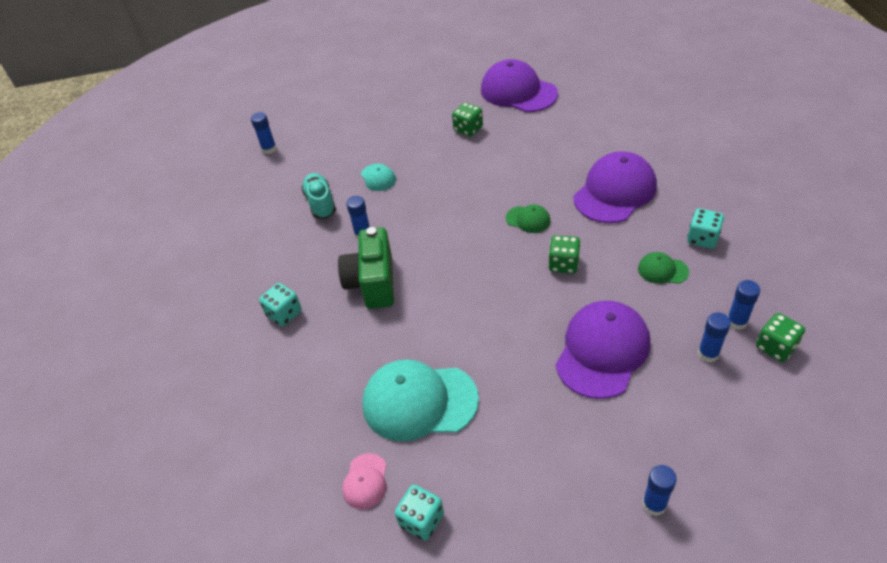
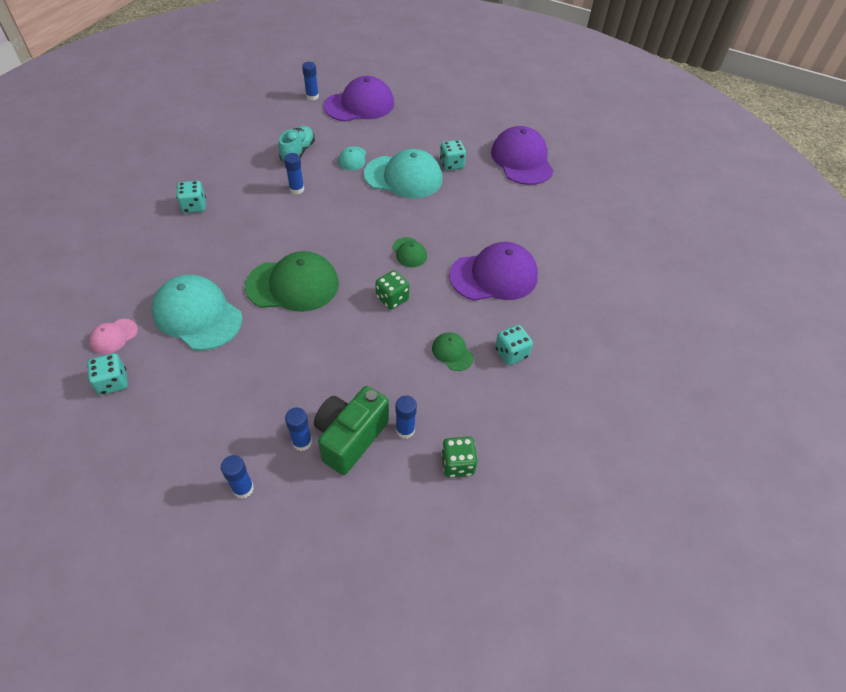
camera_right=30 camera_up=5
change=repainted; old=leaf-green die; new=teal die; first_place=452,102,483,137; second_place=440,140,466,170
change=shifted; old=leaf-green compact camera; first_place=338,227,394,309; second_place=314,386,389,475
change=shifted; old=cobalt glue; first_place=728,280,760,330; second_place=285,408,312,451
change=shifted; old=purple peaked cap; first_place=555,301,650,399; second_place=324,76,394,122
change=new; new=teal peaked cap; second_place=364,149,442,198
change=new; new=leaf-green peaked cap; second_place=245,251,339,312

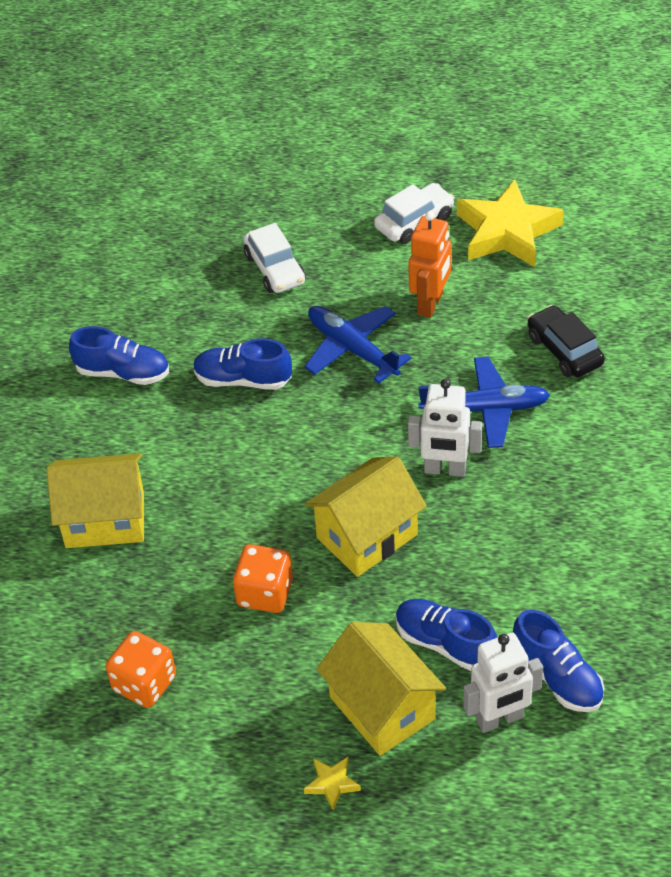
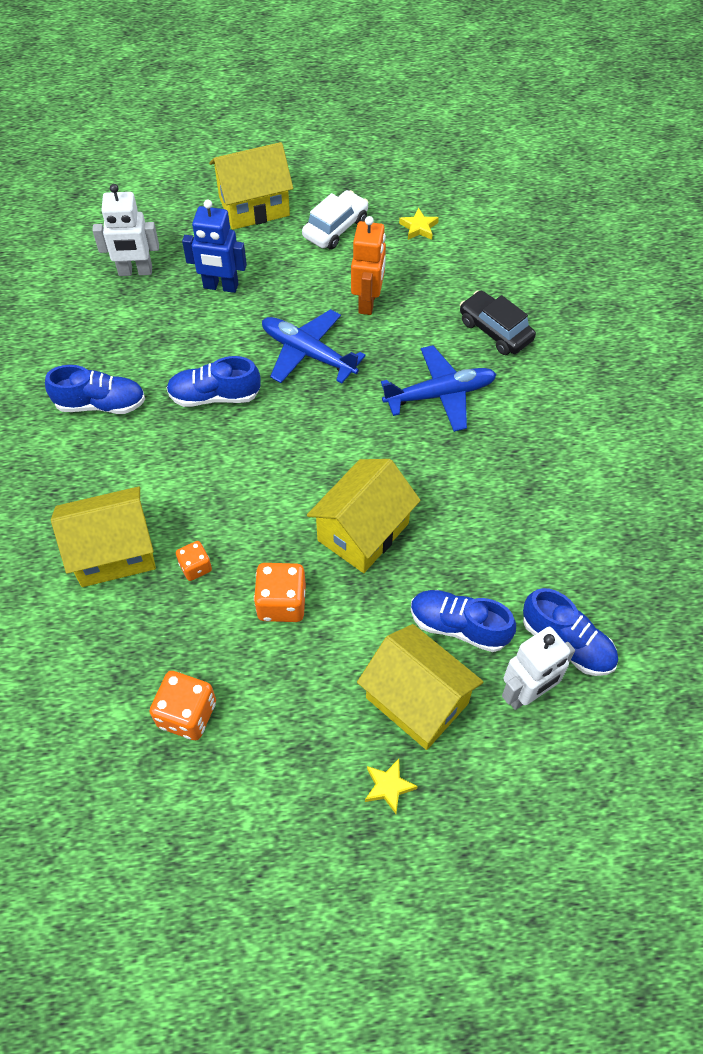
camera_right=-15 camera_up=10
change=scaled; old=yellow star; first_place=457,179,564,267; second_place=399,207,439,240; factor=0.41
change=swapped; old=pure white toy car; new=cobalt toy robot; first_place=243,223,306,293; second_place=182,200,247,293
change=shifted; old=pure white toy robot; first_place=408,379,482,477; second_place=92,184,159,276
change=new; new=yellow toy house; second_place=209,142,293,230
change=new; new=orange die; second_place=176,541,212,581

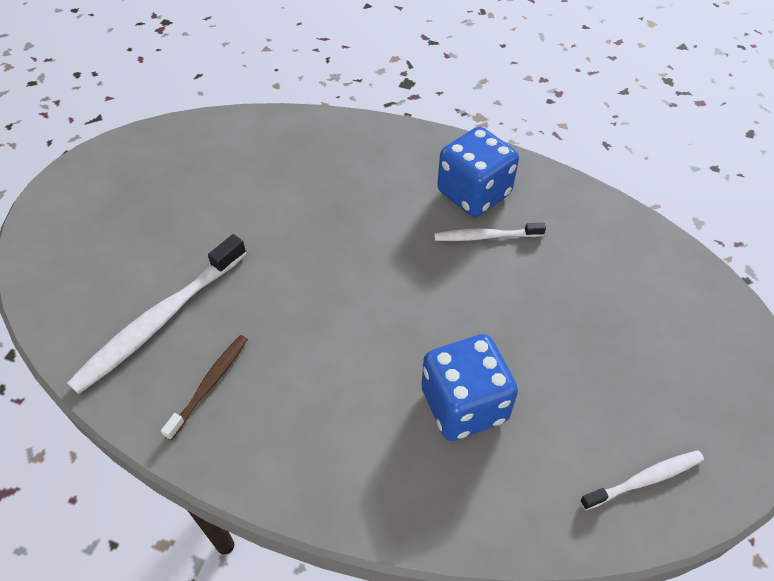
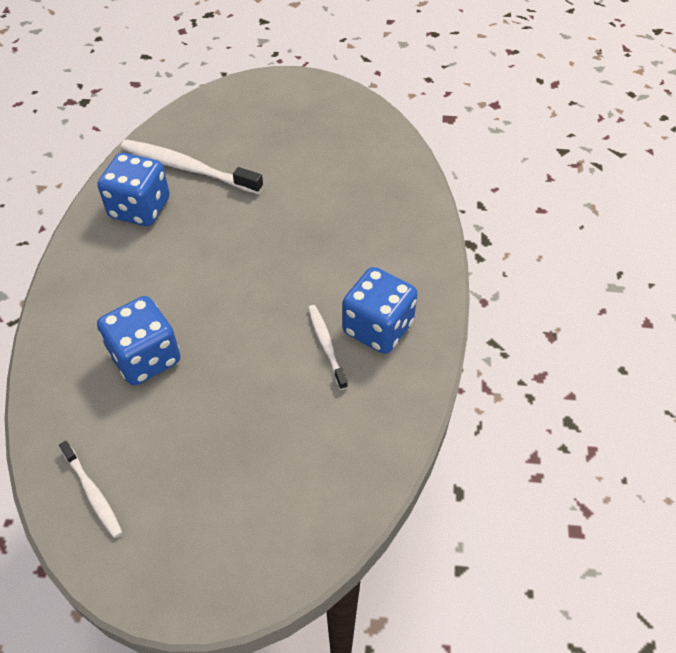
camera_right=75 camera_up=0
change=swapped; old=russet toothbrush; new=cobalt die; first_place=161,335,248,441; second_place=98,153,170,226

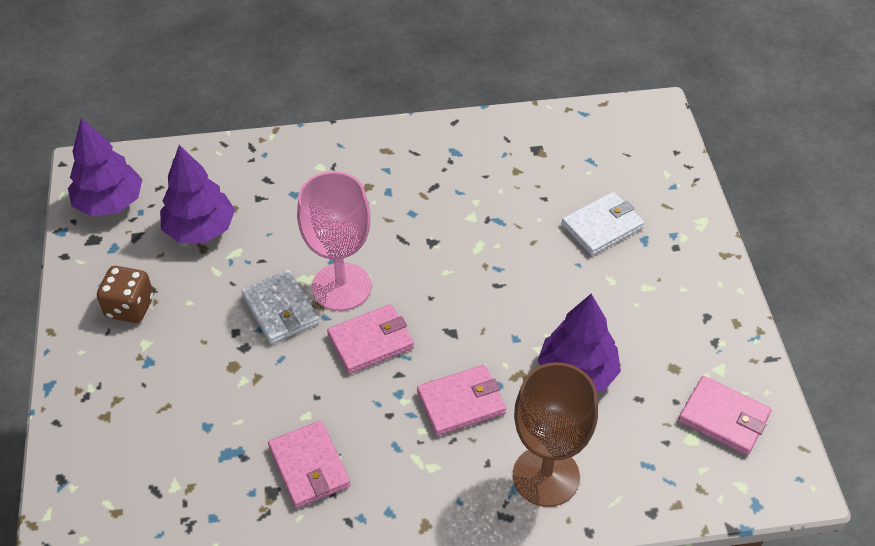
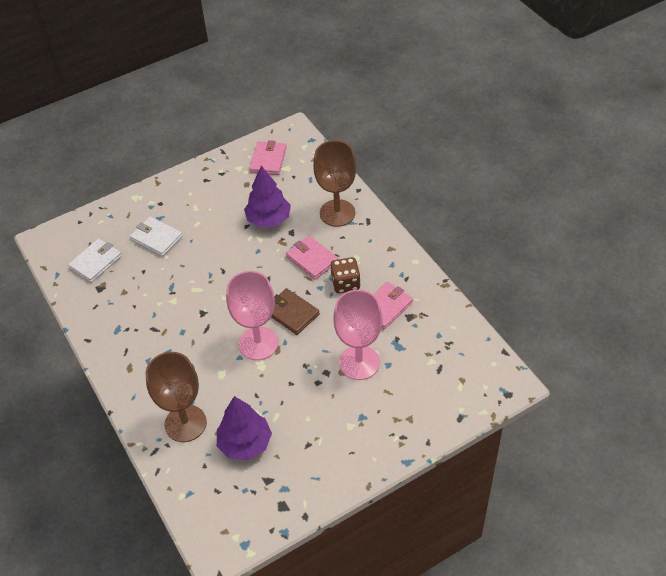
camera_right=-110 camera_up=0
change=gone; old=purple tree; first_place=68,118,142,216
change=shifted; old=russet die; first_place=97,266,154,323; second_place=330,257,361,293
change=shifted; old=pure white billfold; first_place=242,270,319,344; second_place=68,239,122,283
change=repainted; old=rosy billfold; new=russet billfold; first_place=327,304,414,374; second_place=272,288,320,335
change=new; new=rosy chalice; second_place=333,290,382,380
change=new; new=russet chalice; second_place=145,352,207,442

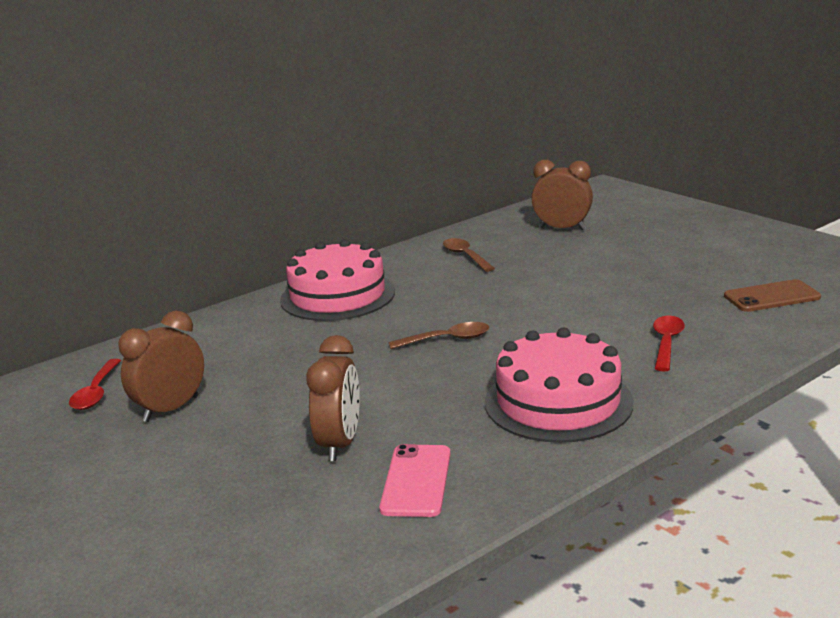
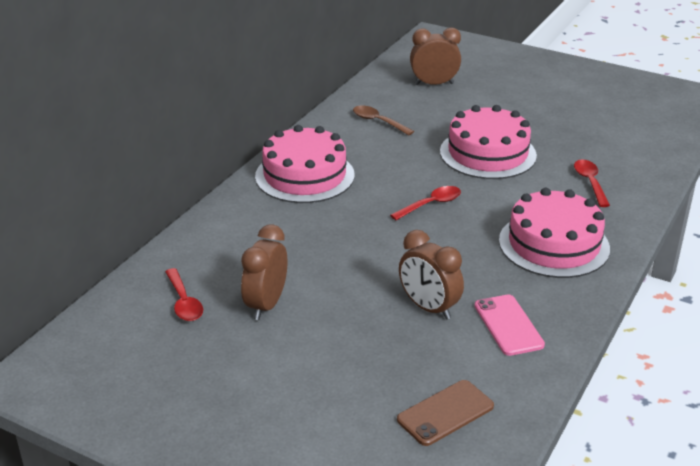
camera_right=-25 camera_up=10
change=shifted; old=russet mobile phone; first_place=724,279,821,312; second_place=397,380,494,446
change=repainted; old=russet teaspoon; new=scarlet teaspoon; first_place=388,322,489,349; second_place=390,186,461,220
change=rotated; old=russet alarm clock; first_place=306,335,360,461; second_place=399,230,464,320; degrees=150
change=new; new=rosy gateau; second_place=440,105,537,179

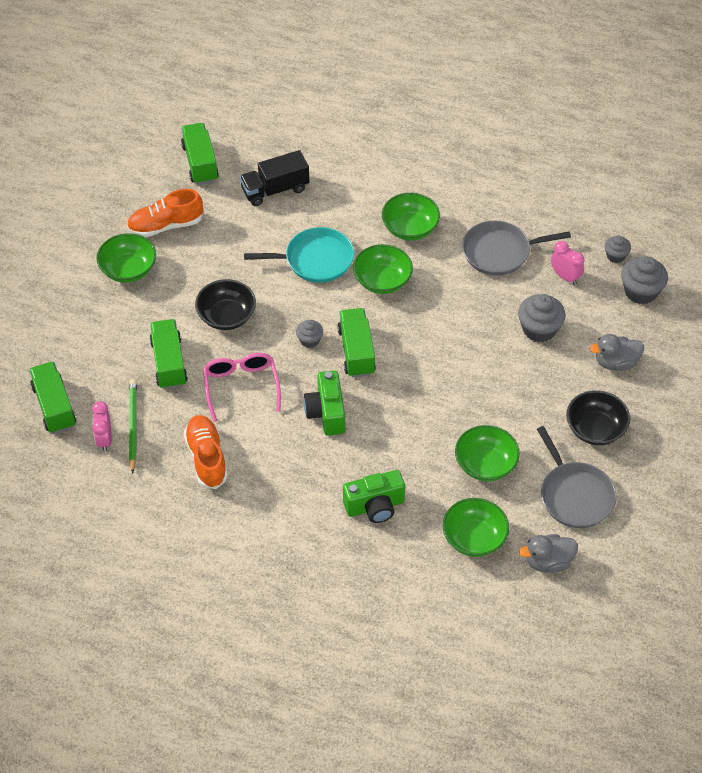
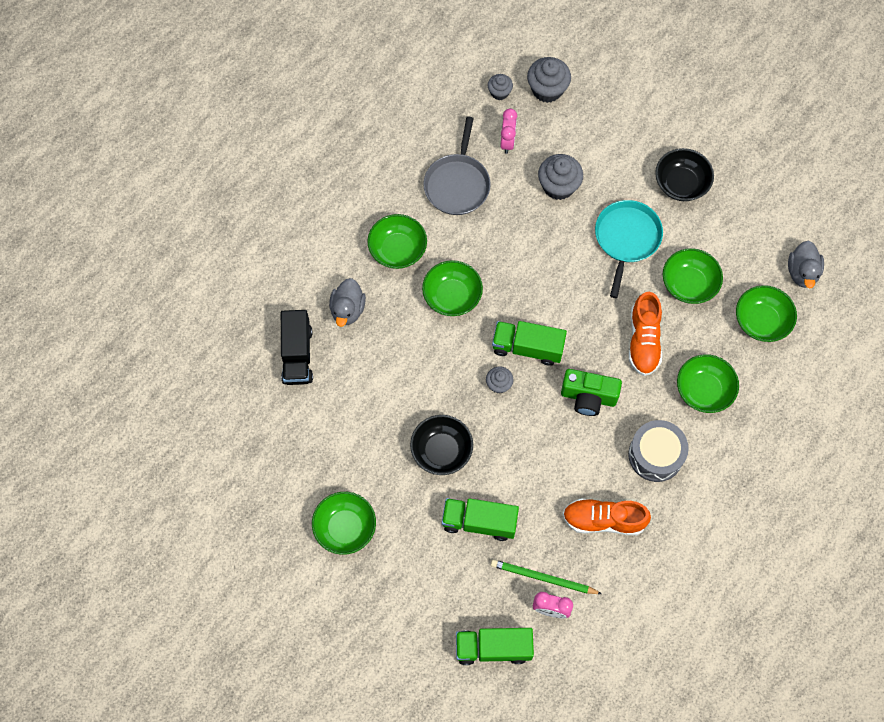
camera_right=-70 camera_up=15
change=gone; old=leaf-green toy truck; first_place=181,123,219,185
change=shifted; old=orange lace-up shoe; first_place=127,189,203,237; second_place=629,292,662,376
change=shifted; old=teal frying pan; first_place=244,227,354,283; second_place=595,200,663,298
change=rotated; old=rosy alarm clock; first_place=551,241,585,285; second_place=500,108,517,154; degrees=120
change=shifted; old=gray duck; first_place=590,334,644,371; second_place=329,278,366,327
change=gone; old=rosy glasses; first_place=203,353,281,422
change=gone; old=gray frying pan; first_place=537,426,617,528
change=swapped; old=leaf-green compact camera; new=leaf-green deep dish; first_place=343,470,405,523; second_place=677,354,739,413
change=new; new=gray drum; second_place=628,420,689,482

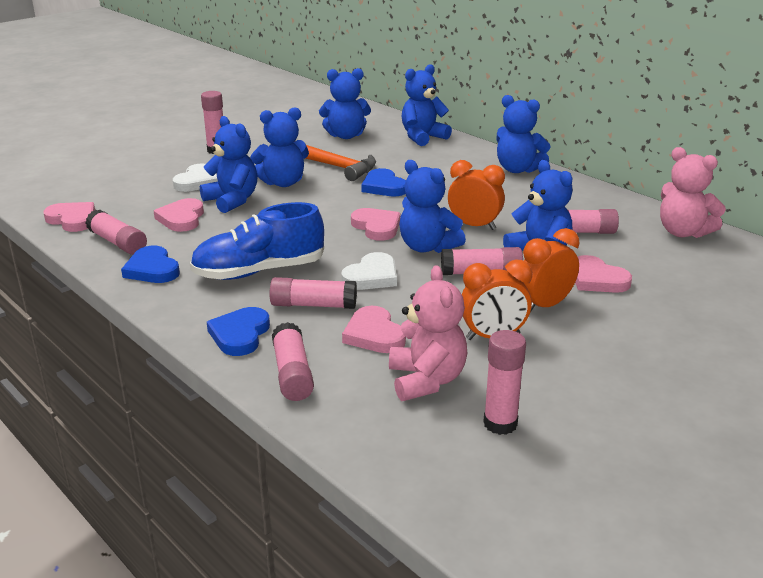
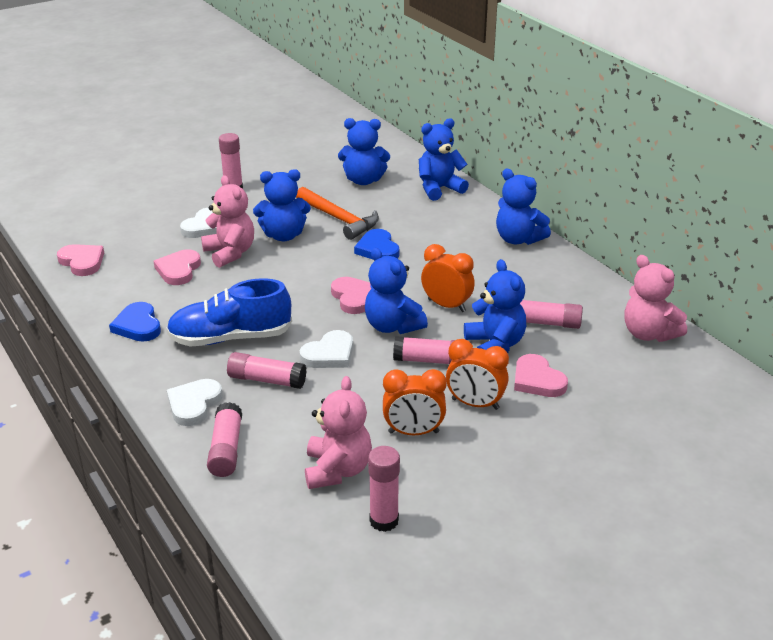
camera_right=10 camera_up=5
change=repainted; old=cobalt teddy bear; new=rosy teddy bear; first_place=200,116,258,213; second_place=201,175,254,268
change=gone; old=rosy glue; first_place=86,210,147,255
change=rotated; old=orange alarm clock; first_place=523,228,579,312; second_place=446,339,509,410; degrees=-135
change=gone; old=rosy heart; first_place=342,306,406,353
change=repainted; old=cobalt heart; new=pure white heart; first_place=207,307,270,356; second_place=167,379,223,426

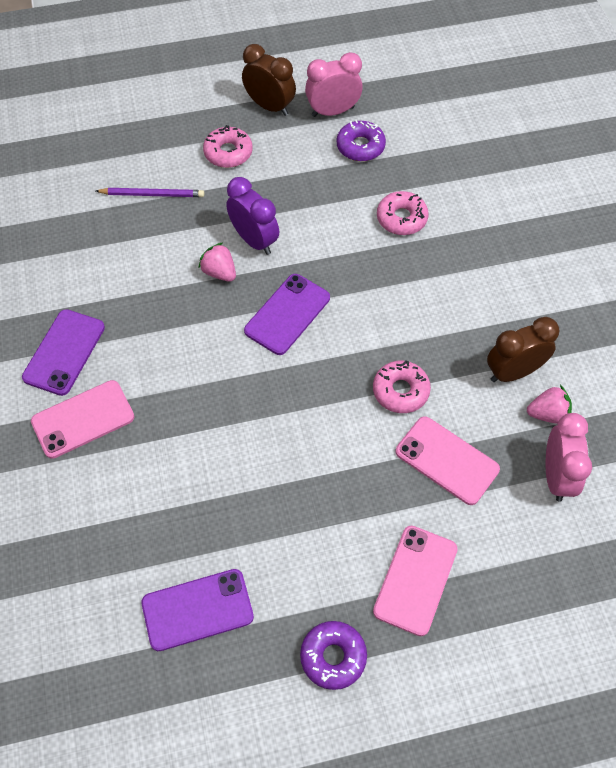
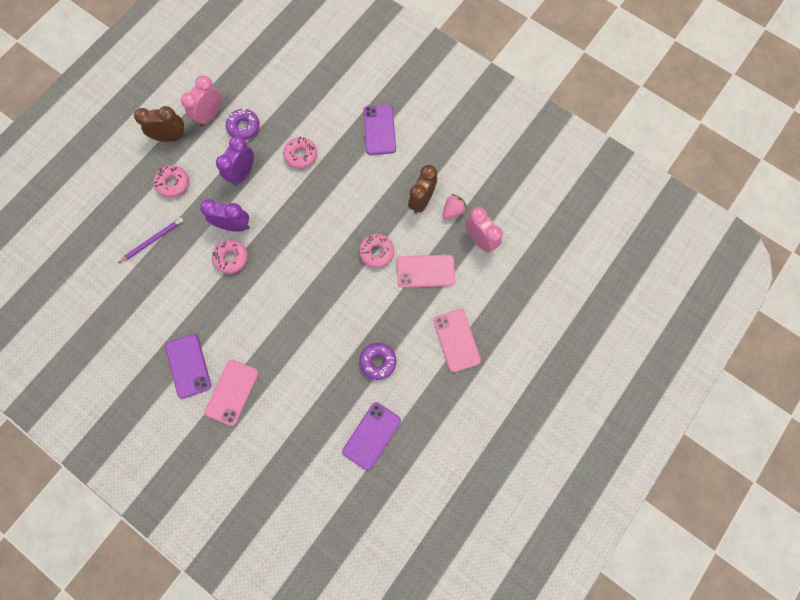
camera_right=-40 camera_up=15
change=swapped; old=rosy toy strawberry; new=rosy doughnut; first_place=199,243,236,282; second_place=212,240,248,274
change=shifted; old=purple mobile phone; first_place=244,274,330,355; second_place=363,105,396,155
change=shifted; old=purple doughnut; first_place=300,621,367,690; second_place=359,343,397,380
change=new; new=purple alarm clock; second_place=216,136,254,186

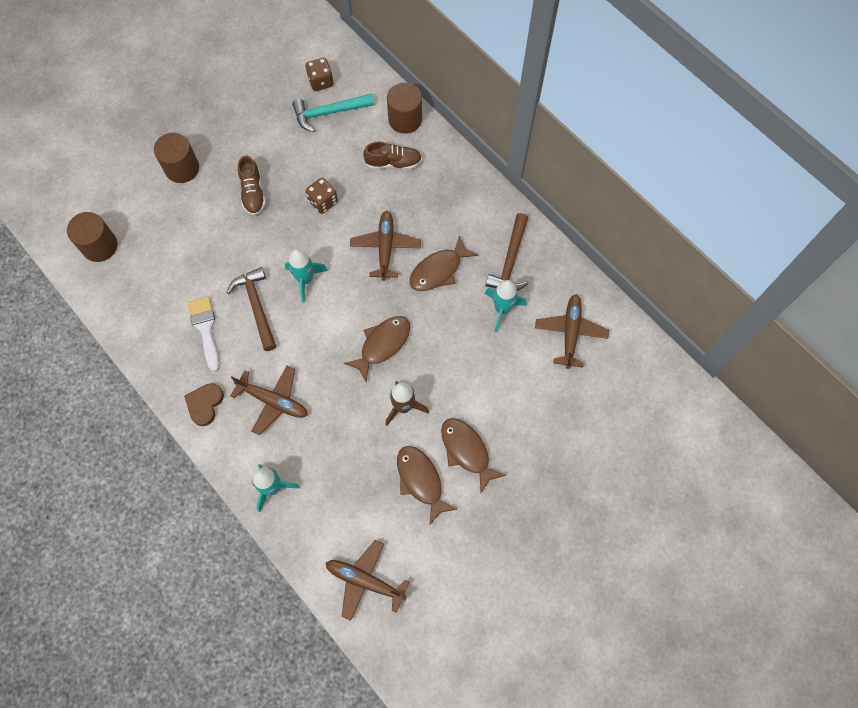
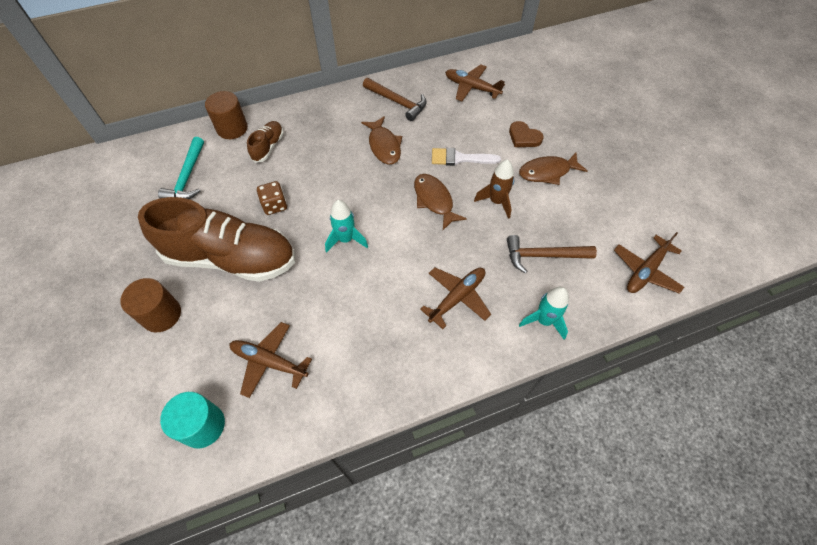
camera_right=-70 camera_up=-10
change=gone; old=russet die; first_place=306,58,334,91
change=scaled; old=russet lace-up shoe; first_place=238,156,266,216; second_place=138,197,295,282; factor=2.31
change=shifted; old=russet plane; first_place=350,211,421,281; second_place=230,322,312,398
change=repainted; old=russet cylinder shape; new=teal cylinder shape; first_place=67,212,118,262; second_place=160,392,225,448
change=shifted; old=russet hammer; first_place=227,267,276,351; second_place=507,235,597,273
change=gone; old=teal spaceship; first_place=485,280,527,332
change=shifted; old=pure white paint brush; first_place=188,296,219,372; second_place=432,148,501,166
change=shifted; old=russet heart; first_place=184,383,224,426; second_place=509,121,544,147
change=gone; old=russet toy fish; first_place=397,446,457,525

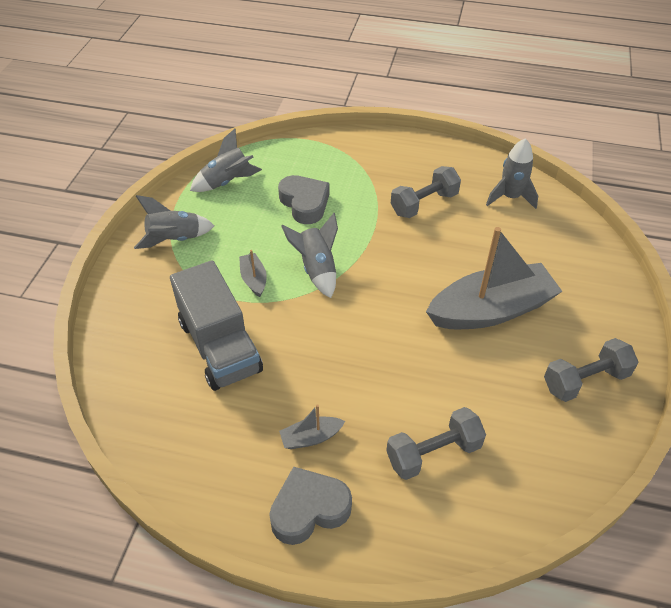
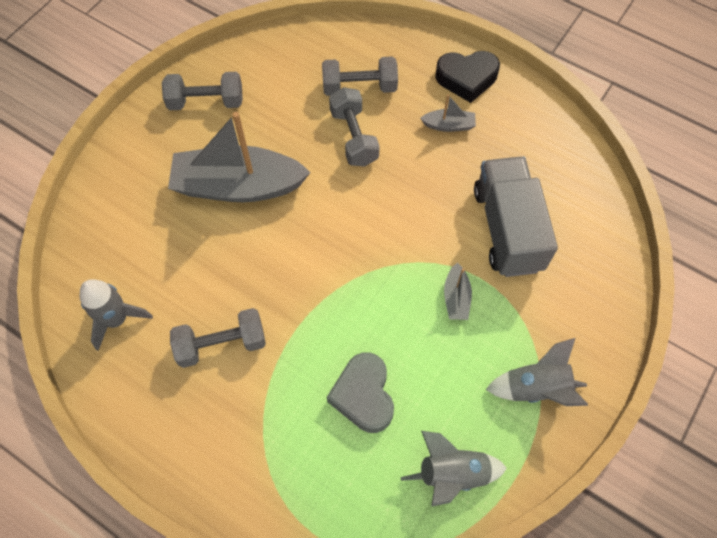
camera_right=-160 camera_up=15
change=gone; old=gray spaceship; first_place=281,213,338,298
change=repainted; old=gray heart; new=black heart; first_place=269,466,352,545; second_place=435,51,500,103
change=new; new=gray free weight; second_place=329,87,380,167

